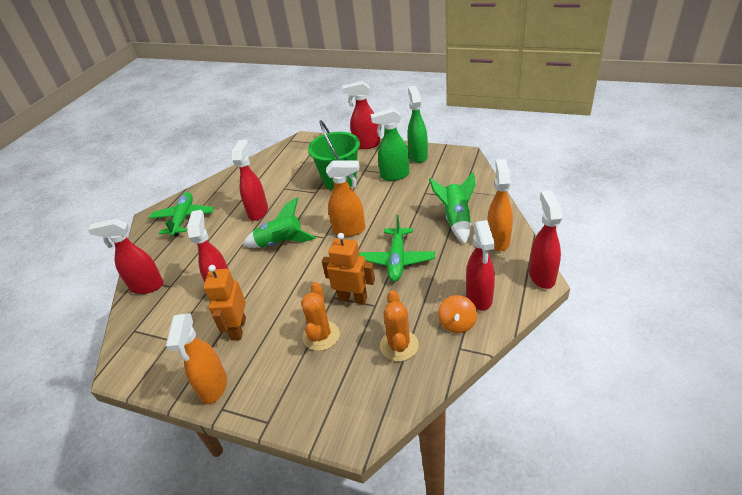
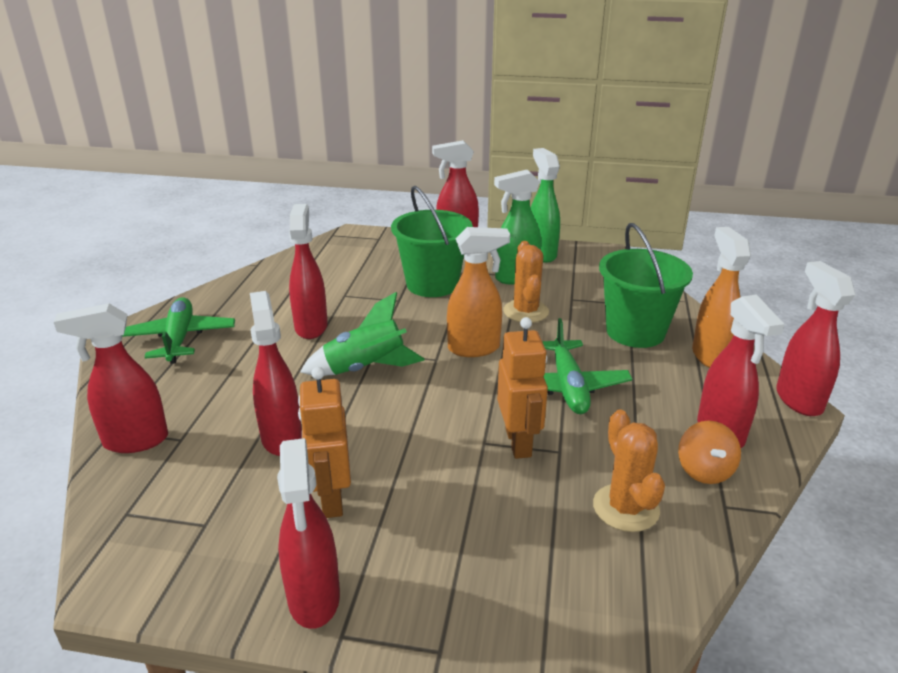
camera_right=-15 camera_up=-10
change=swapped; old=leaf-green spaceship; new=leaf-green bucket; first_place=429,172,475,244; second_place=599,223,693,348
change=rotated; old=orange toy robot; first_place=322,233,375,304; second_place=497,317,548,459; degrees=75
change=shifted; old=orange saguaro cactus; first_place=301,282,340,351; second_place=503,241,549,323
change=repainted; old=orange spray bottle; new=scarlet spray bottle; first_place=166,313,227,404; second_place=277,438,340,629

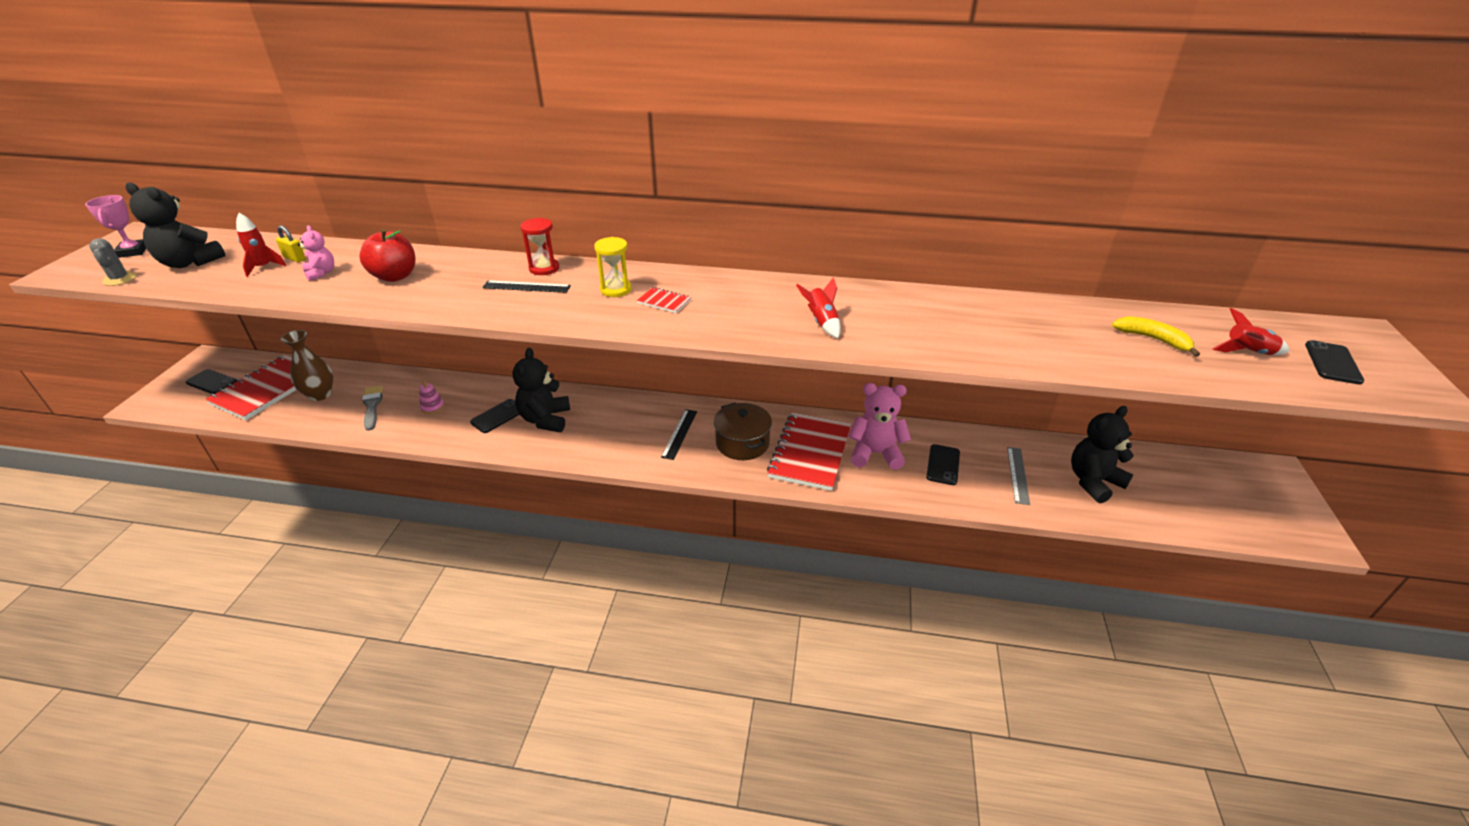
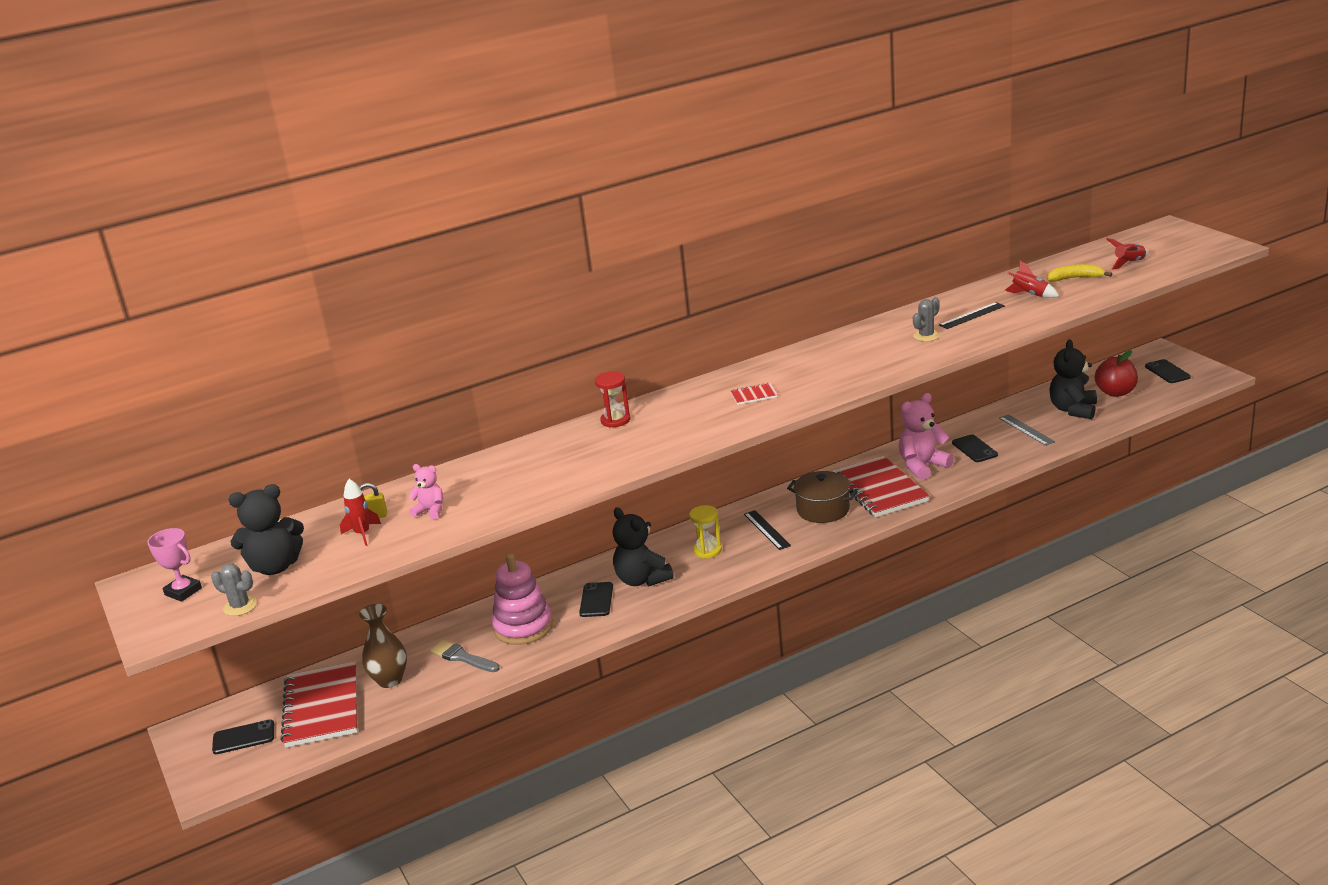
camera_right=-35 camera_up=-10
change=shifted; old=scarlet apple; first_place=359,229,416,282; second_place=1095,350,1138,397
change=shifted; old=yellow sandglass; first_place=594,237,632,297; second_place=689,505,722,559
change=shifted; old=scarlet spaceship; first_place=796,277,841,338; second_place=1005,261,1059,298
change=shifted; old=black measuring stick; first_place=482,281,571,293; second_place=939,302,1005,329
change=shifted; old=black mobile phone; first_place=1305,340,1364,384; second_place=1145,359,1191,383
change=scaled; old=rosy ring stacker; first_place=419,381,444,414; second_place=492,553,553,645; factor=2.34
change=new; new=gray saguaro cactus; second_place=913,297,940,342

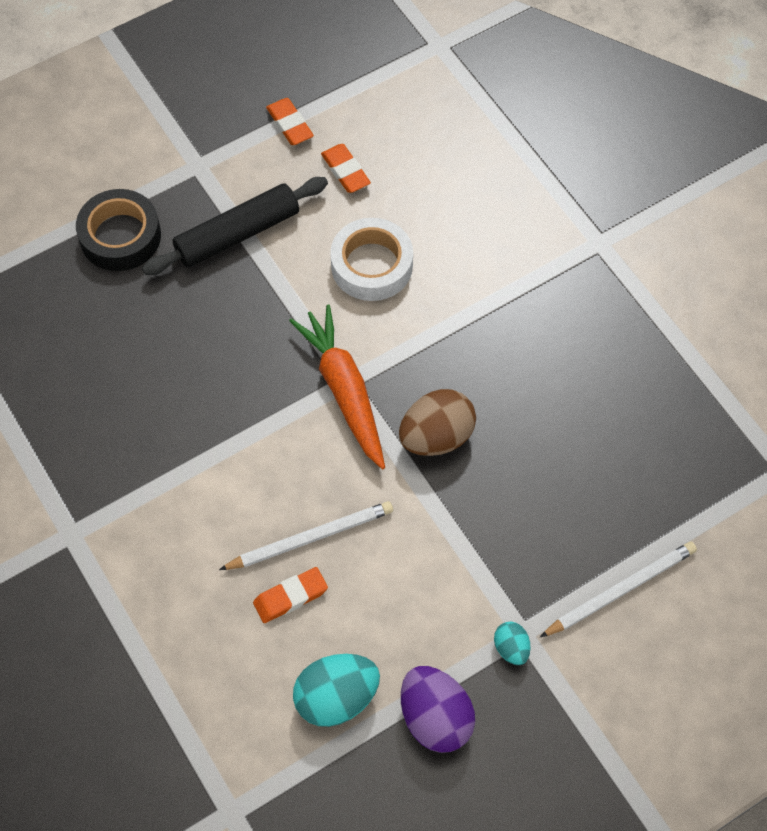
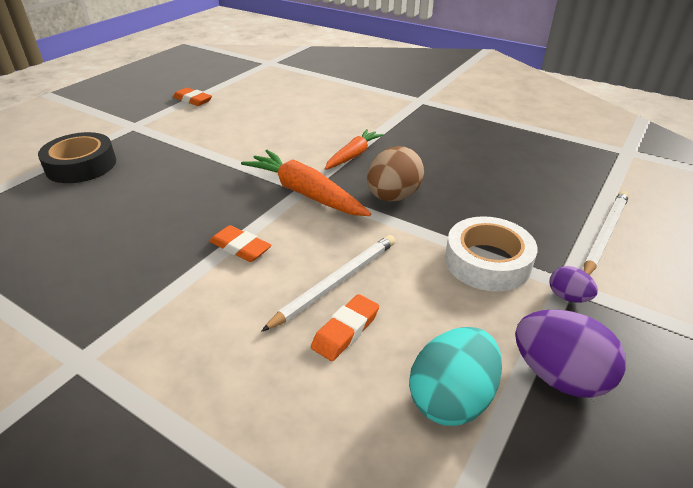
camera_right=-25 camera_up=-25
change=shifted; old=orange pencil eraser; first_place=321,144,371,193; second_place=209,225,271,262
change=gone; old=black rolling pin; first_place=142,177,328,275
change=shifted; old=pure white tape; first_place=330,218,413,301; second_place=445,216,537,292
change=repainted; old=teal toy egg; new=purple toy egg; first_place=494,622,530,665; second_place=550,266,598,303
change=new; new=orange root vegetable; second_place=325,129,384,170

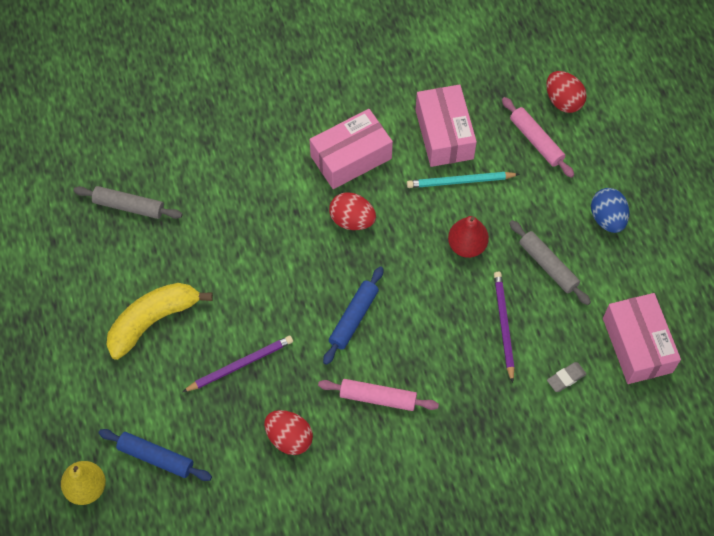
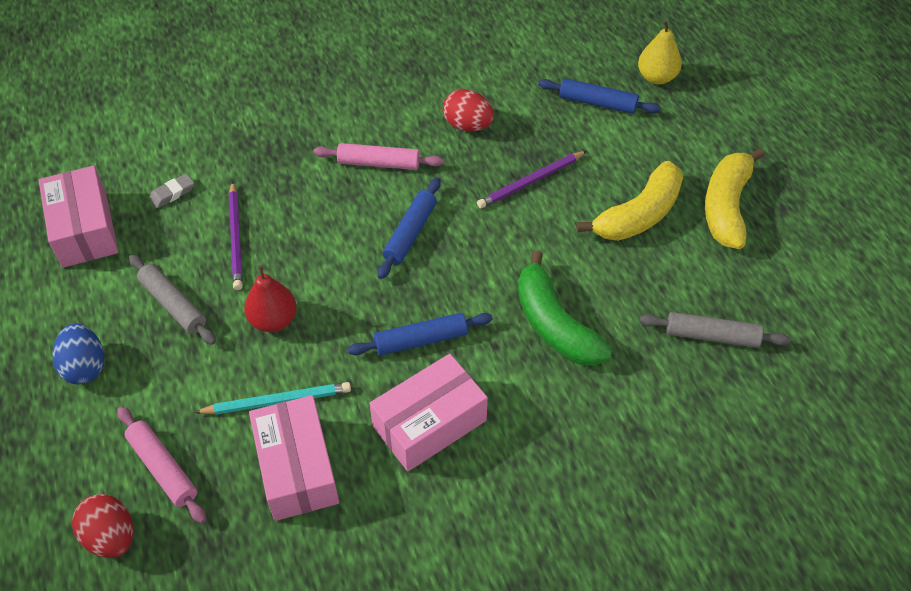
camera_right=175 camera_up=-10
change=swapped; old=scarlet toy egg; new=cobalt rolling pin; first_place=329,192,376,230; second_place=348,313,493,356
change=new; new=yellow banana; second_place=705,148,765,249
change=new; new=leaf-green banana; second_place=518,251,612,366

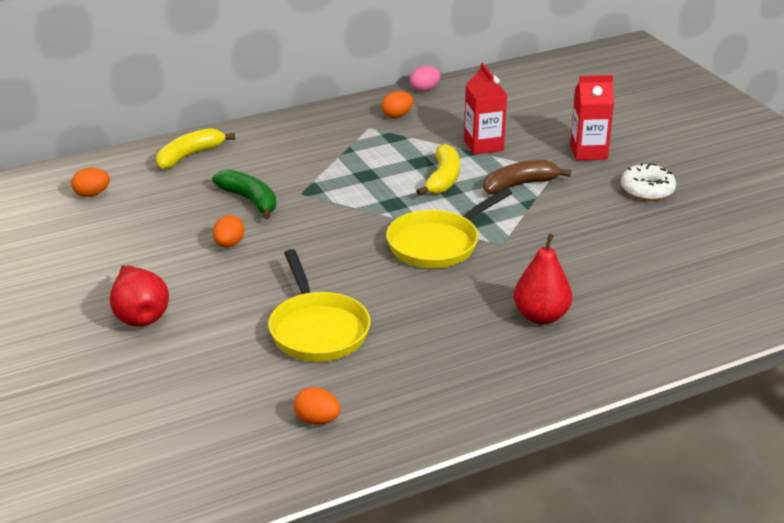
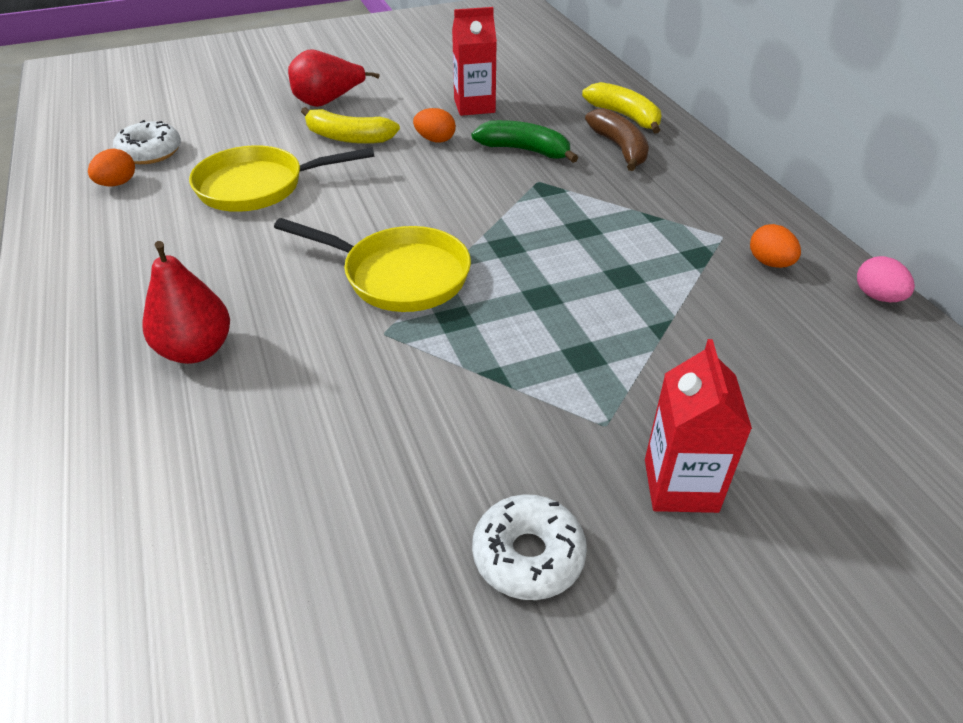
camera_right=95 camera_up=10
change=shifted; old=scarlet juice carton; first_place=464,63,507,155; second_place=452,7,497,116
change=shifted; old=yellow banana; first_place=416,144,460,196; second_place=301,107,400,144
change=shifted; old=russet banana; first_place=483,160,571,194; second_place=585,108,649,171
change=gone; old=orange toy egg; first_place=71,168,110,197
change=rotated; old=leaf-green banana; first_place=212,169,276,219; second_place=472,120,578,163; degrees=-120
change=rotated; old=yellow frying pan; first_place=386,188,512,268; second_place=274,218,471,312; degrees=150
change=new; new=pure white doughnut; second_place=113,120,181,164

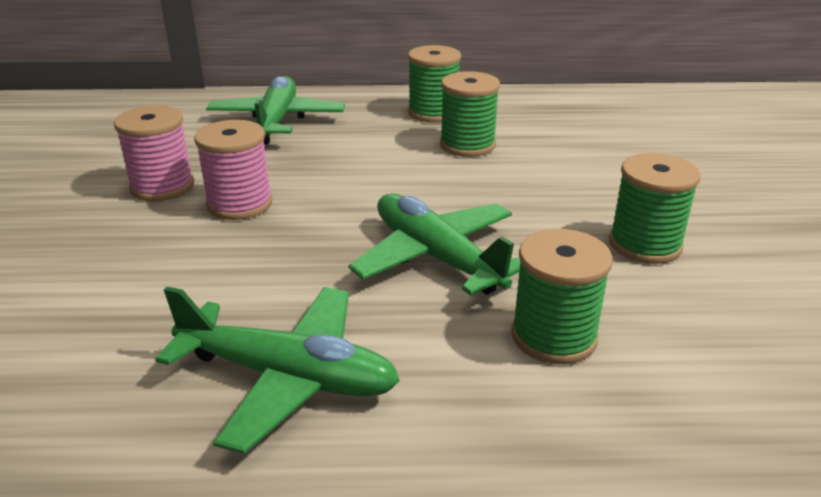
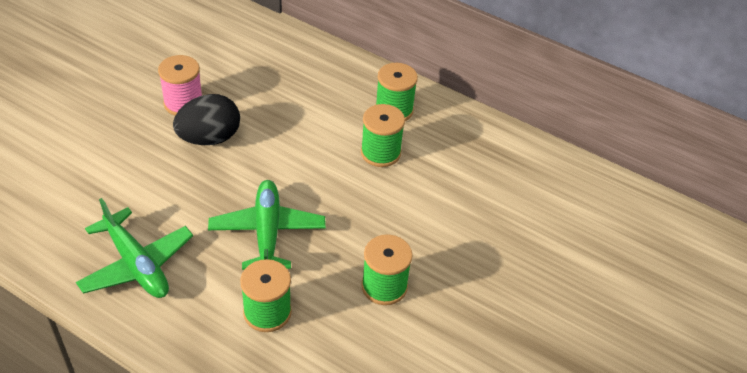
camera_right=30 camera_up=15
change=gone; old=leaf-green plane; first_place=206,76,345,145
change=swapped; old=rosy bobbin; new=black toy egg; first_place=194,120,272,220; second_place=173,94,240,145

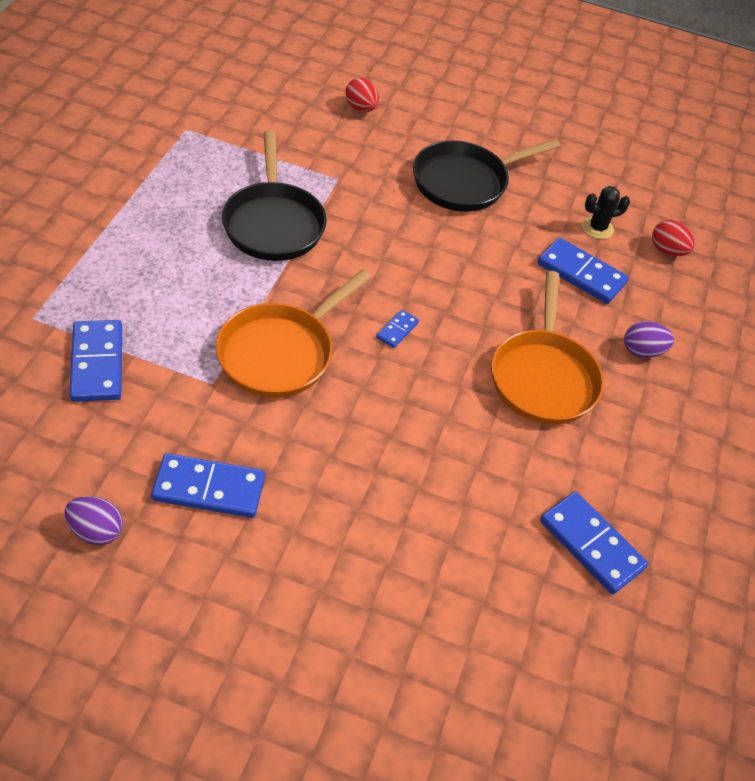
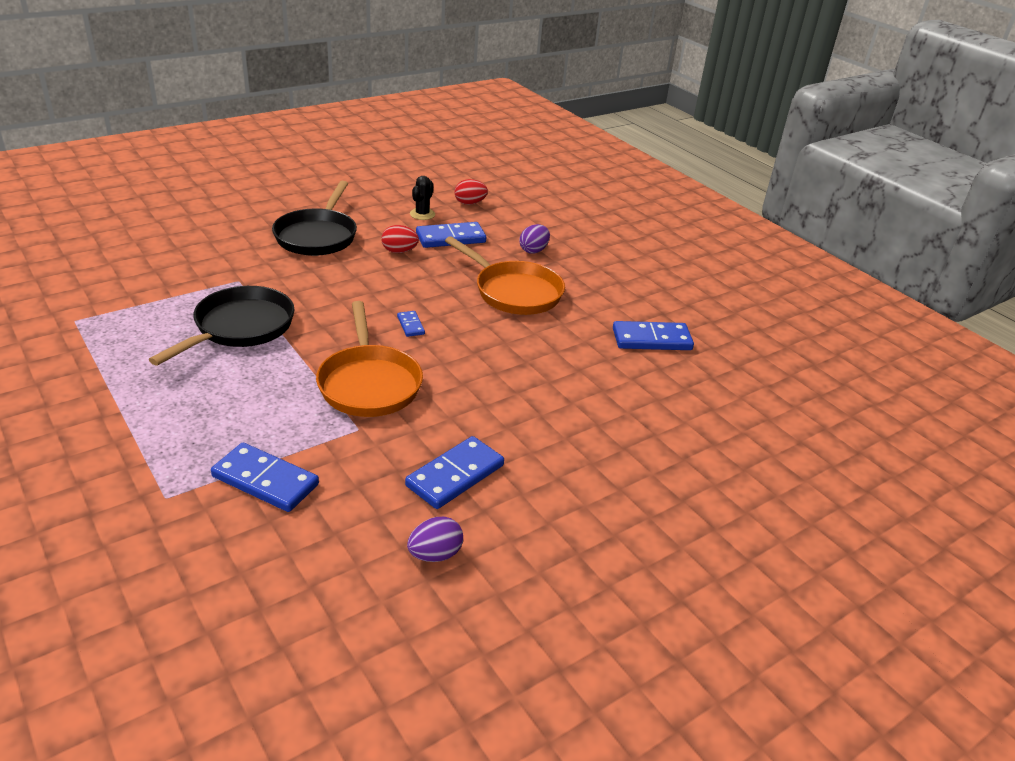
camera_right=-50 camera_up=-15
change=shifted; old=scarlet toy egg; first_place=345,78,379,112; second_place=381,225,419,253
change=rotated; old=black frying pan; first_place=222,131,326,261; second_place=149,286,295,366; degrees=-90

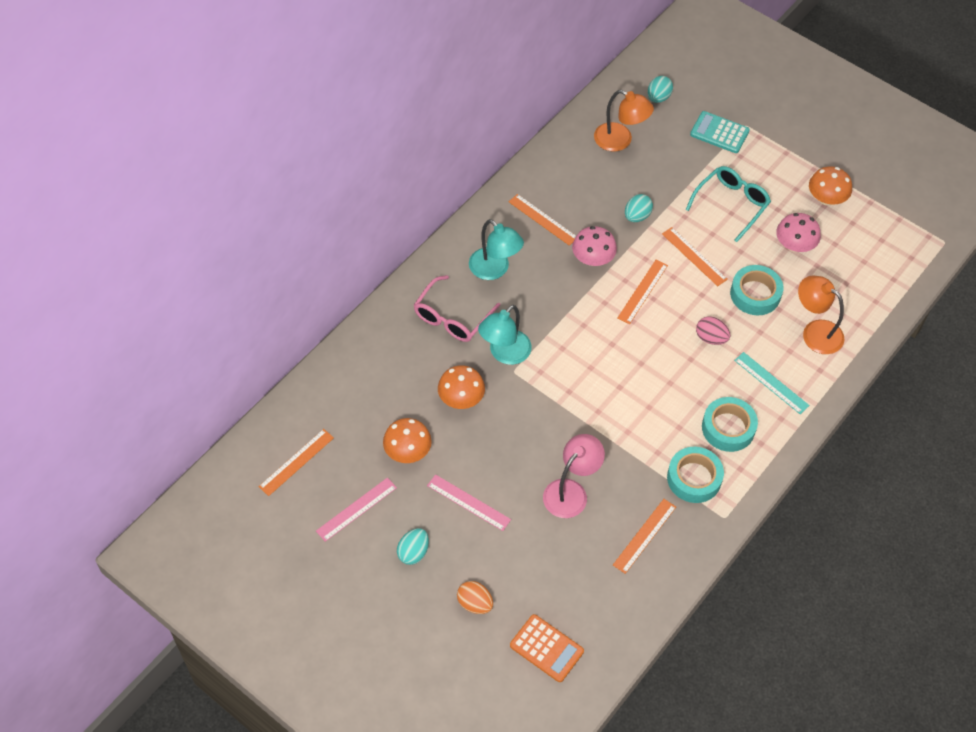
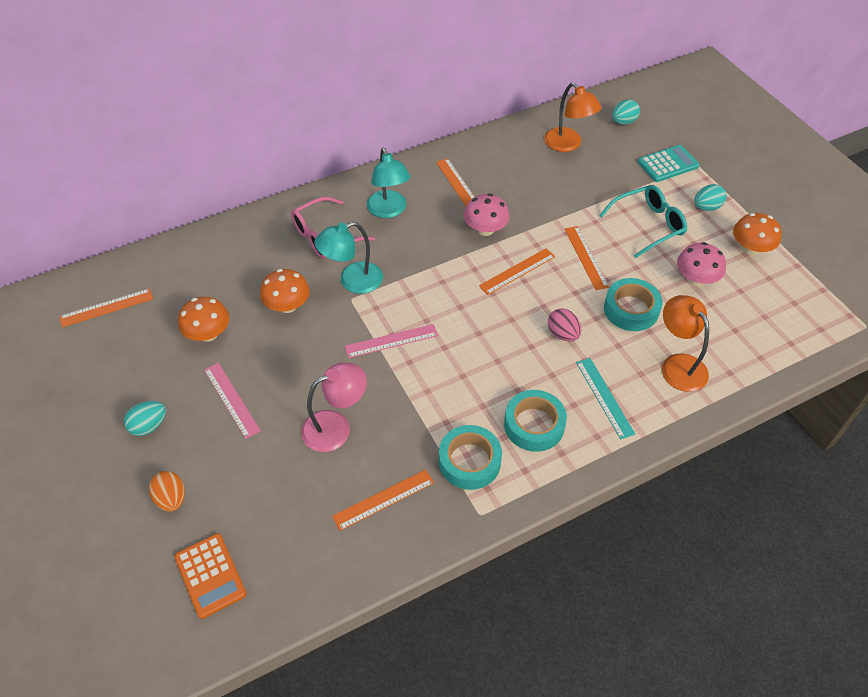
camera_right=25 camera_up=-5
change=rotated; old=teal pocket calculator; first_place=690,111,750,153; second_place=638,145,699,182; degrees=105
change=shifted; old=teal toy egg; first_place=625,194,653,222; second_place=694,184,727,211
change=shifted; old=rosy measuring stick; first_place=316,478,397,542; second_place=345,324,438,358

